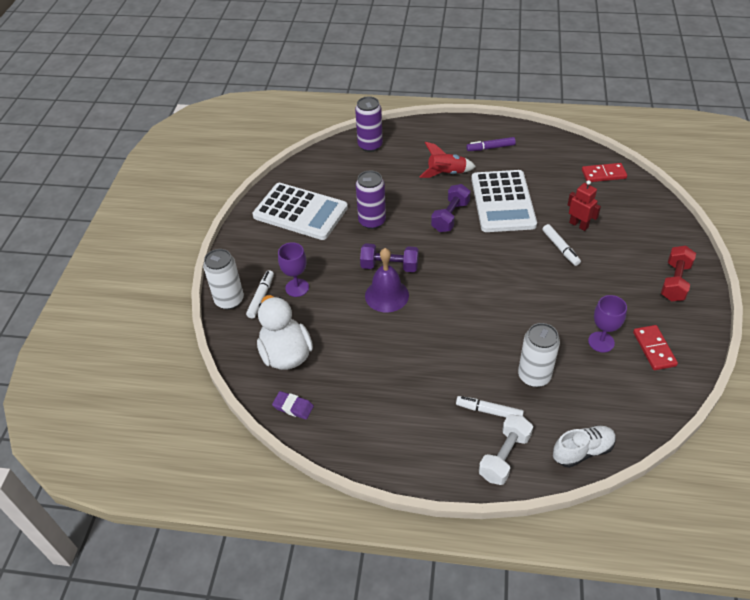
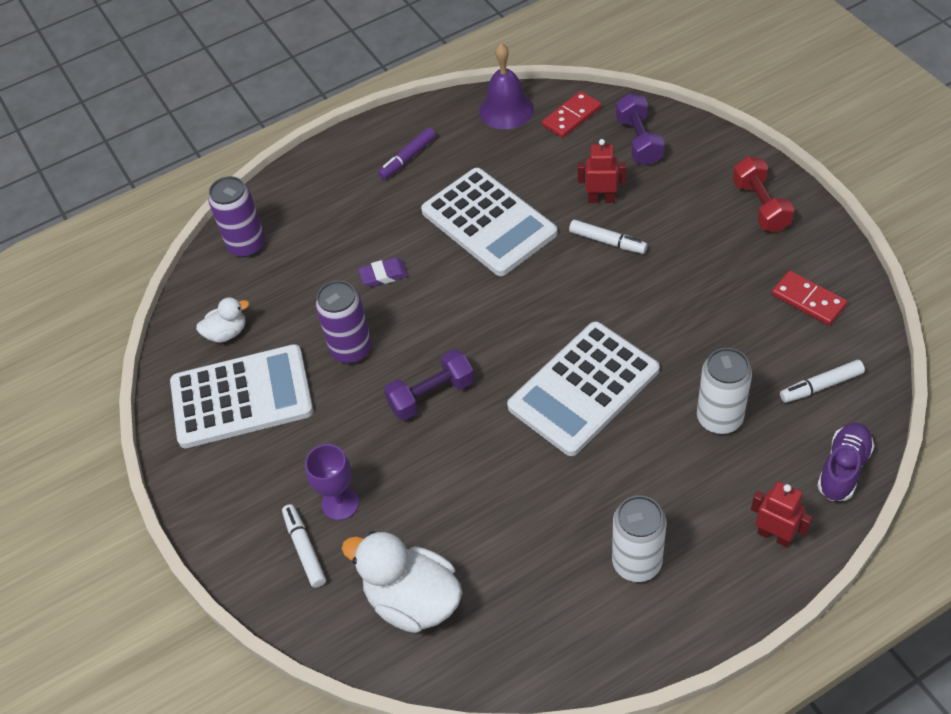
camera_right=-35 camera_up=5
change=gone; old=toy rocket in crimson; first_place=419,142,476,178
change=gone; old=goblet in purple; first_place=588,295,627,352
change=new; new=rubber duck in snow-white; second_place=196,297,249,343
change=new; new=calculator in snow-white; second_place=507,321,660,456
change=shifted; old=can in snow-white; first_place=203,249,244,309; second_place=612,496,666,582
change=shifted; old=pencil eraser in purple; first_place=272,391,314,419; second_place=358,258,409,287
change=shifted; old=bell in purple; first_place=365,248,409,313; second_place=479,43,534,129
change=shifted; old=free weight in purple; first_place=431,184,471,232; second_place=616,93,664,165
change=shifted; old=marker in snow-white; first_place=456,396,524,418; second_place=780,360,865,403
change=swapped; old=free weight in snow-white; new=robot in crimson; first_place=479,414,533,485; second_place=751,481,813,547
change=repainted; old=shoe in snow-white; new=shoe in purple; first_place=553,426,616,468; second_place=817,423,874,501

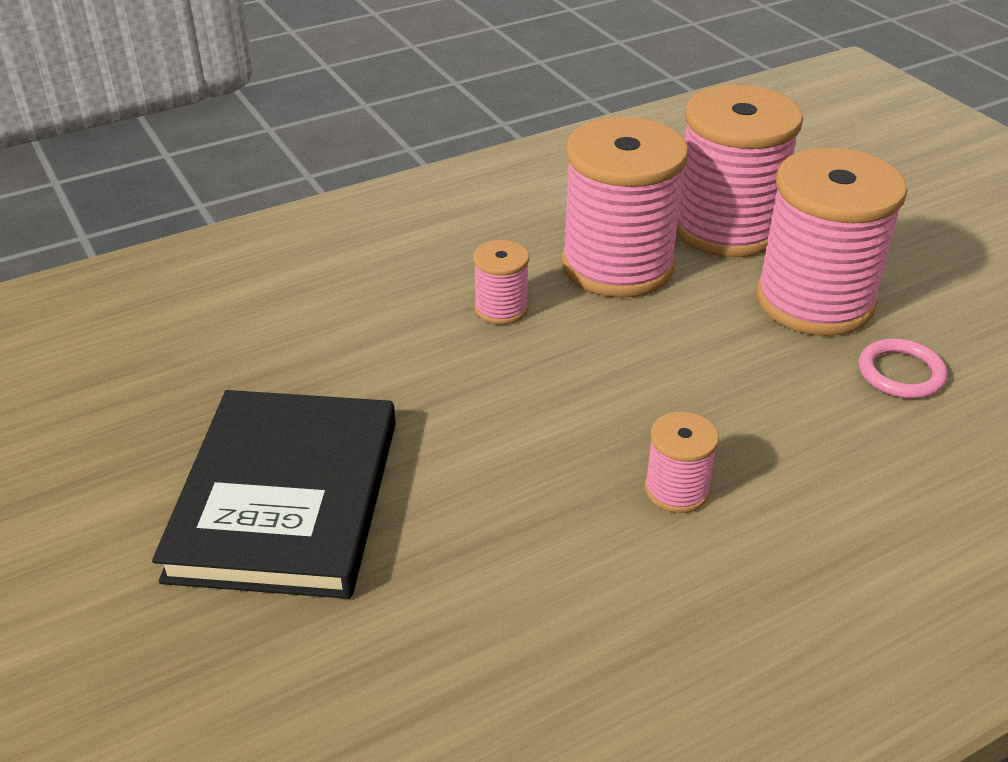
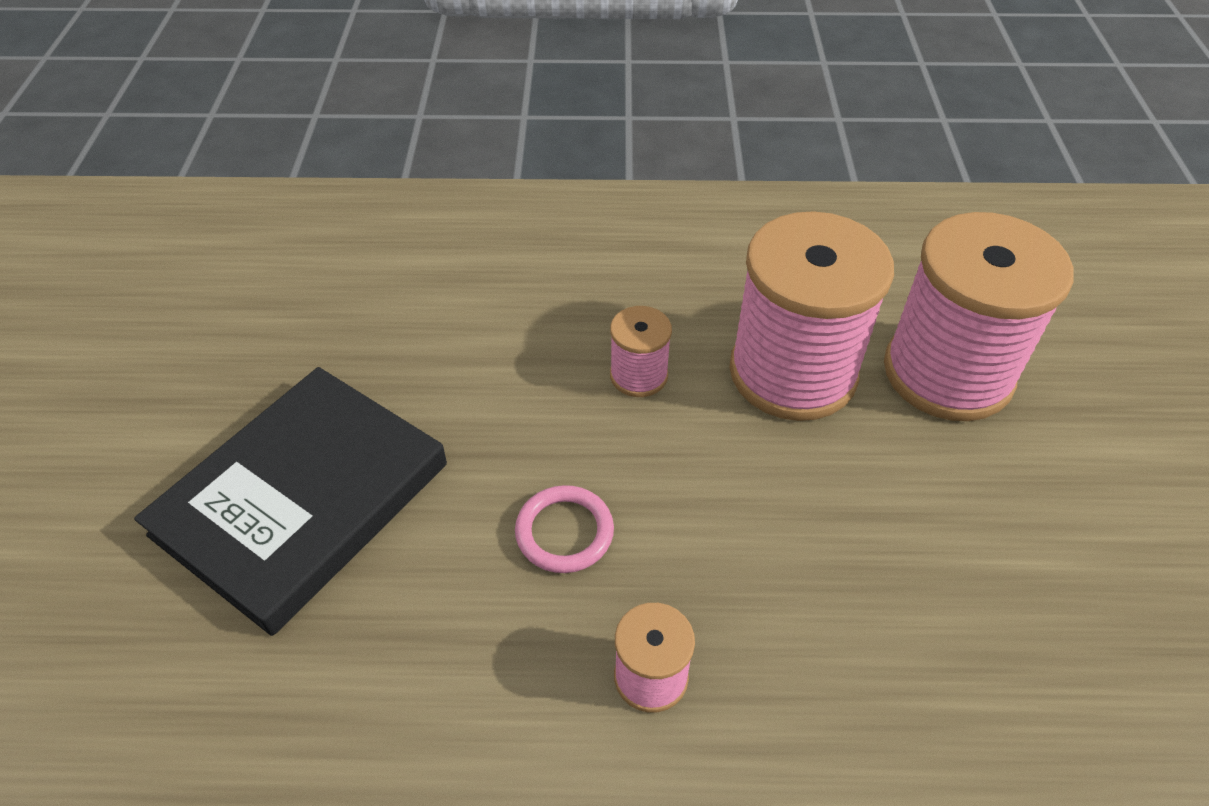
camera_right=30 camera_up=10
change=gone; old=bobbin in pink; first_place=756,147,908,336
change=shifted; old=ring in pink; first_place=859,338,947,399; second_place=515,485,614,573

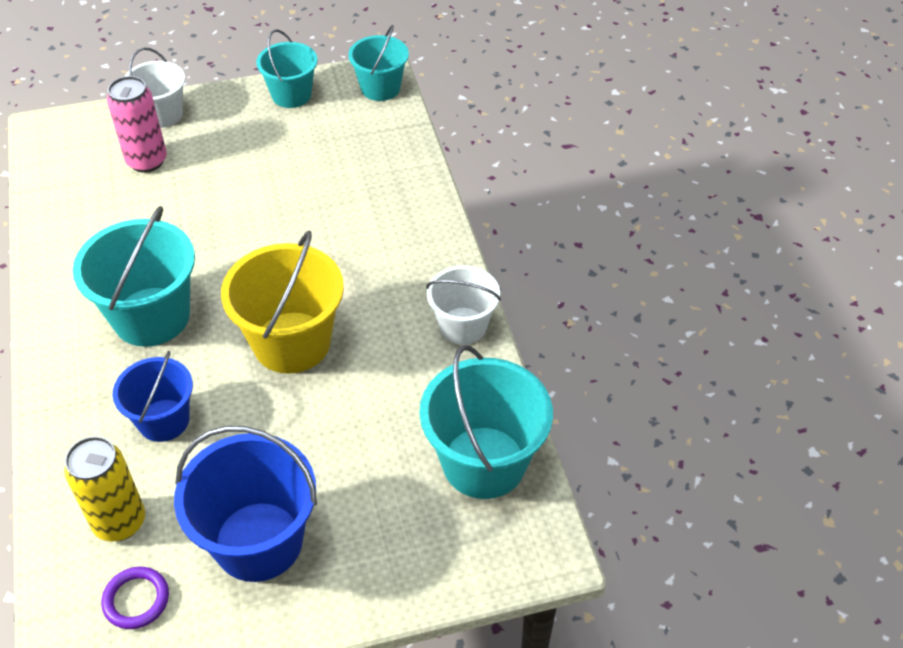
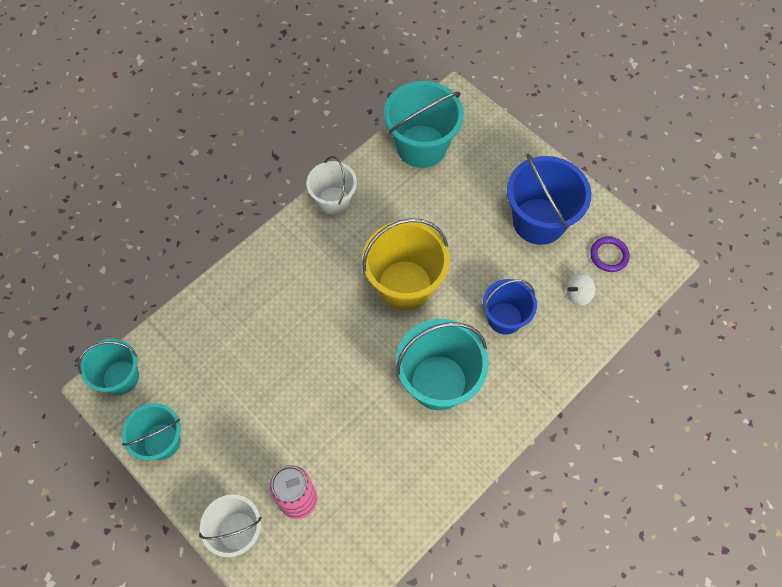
camera_right=-120 camera_up=15
change=swapped; old=can in yellow; new=spinning top in snow-white; first_place=64,436,145,542; second_place=567,273,595,306

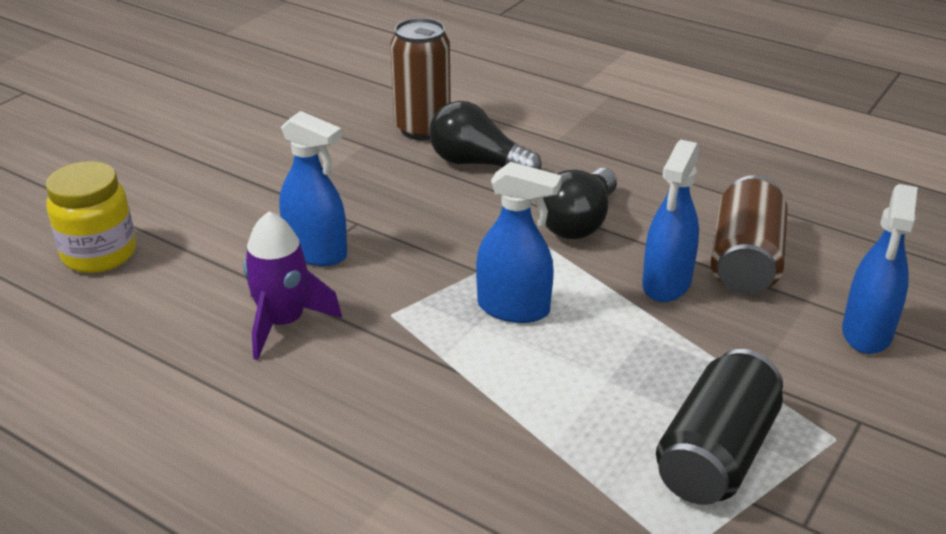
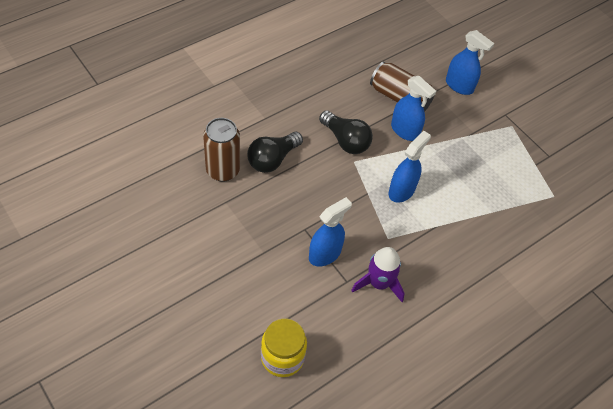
camera_right=-75 camera_up=20
change=gone; old=can in black; first_place=656,349,783,505

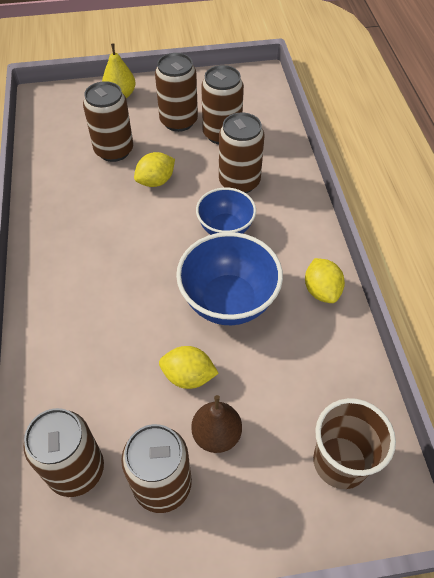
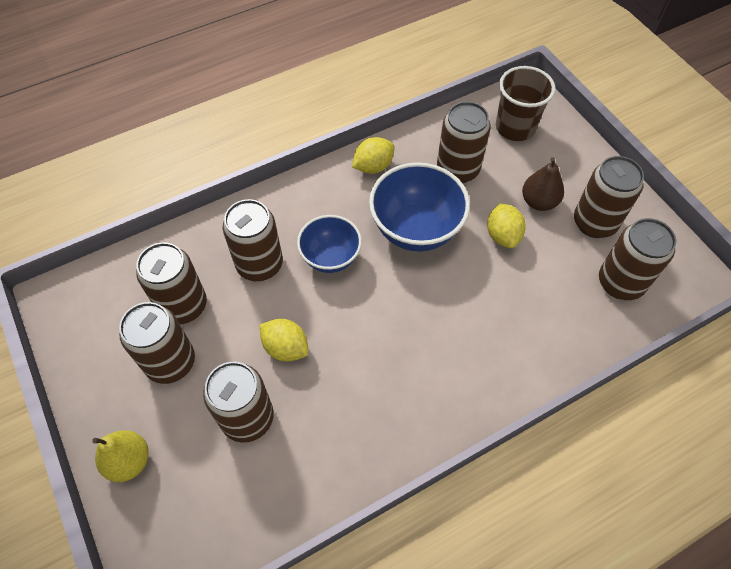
camera_right=-110 camera_up=5
change=new; new=can in brown; second_place=437,101,491,183

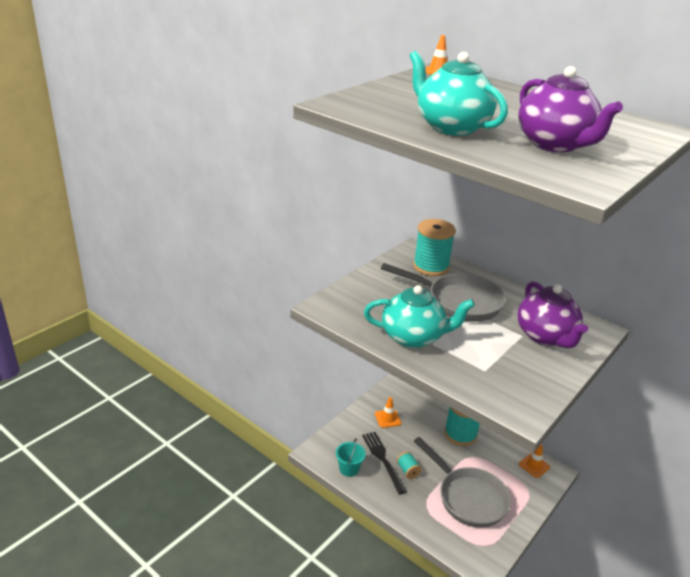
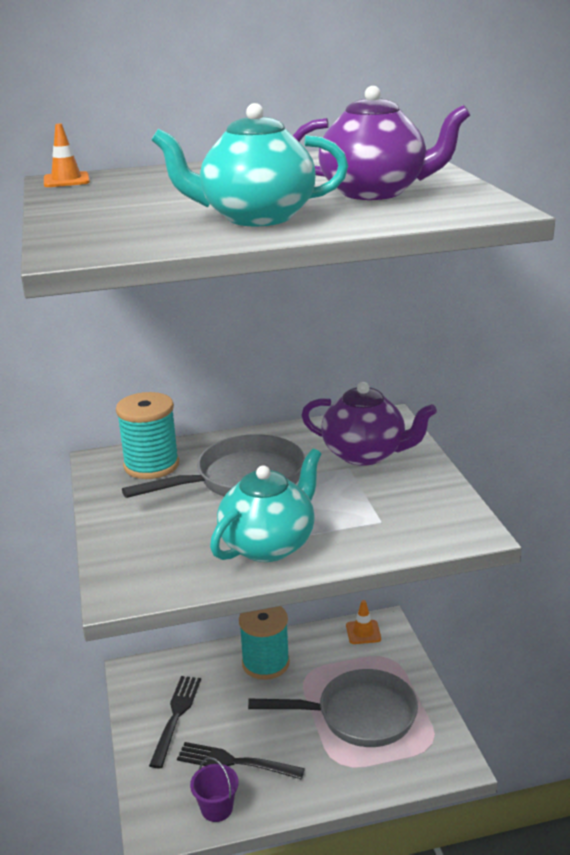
camera_right=-50 camera_up=-5
change=gone; old=bobbin in aqua; first_place=397,451,422,479
change=swapped; old=traffic cone in bright orange; new=table fork in black; first_place=375,397,401,428; second_place=149,676,201,768
change=repainted; old=sand bucket in aqua; new=sand bucket in purple; first_place=336,438,366,477; second_place=190,757,239,822

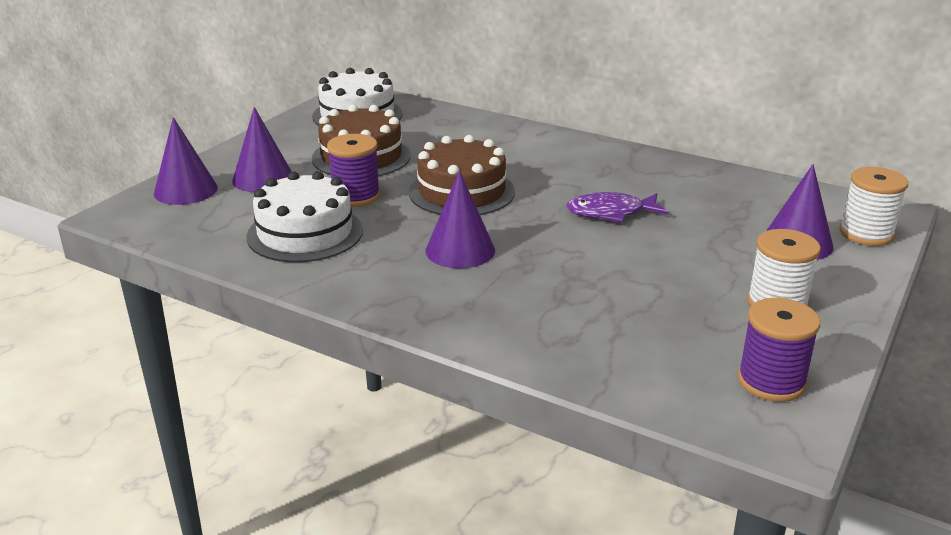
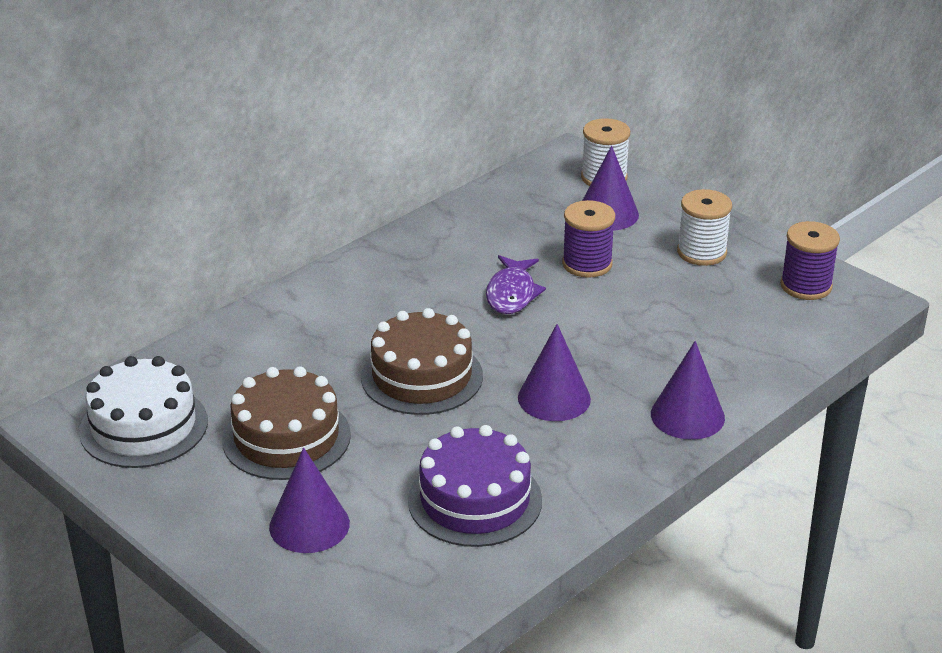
camera_right=-75 camera_up=5
change=shifted; old=solid cone in purple; first_place=154,117,218,205; second_place=651,341,725,440
change=shifted; old=bobbin in purple; first_place=327,134,380,207; second_place=562,200,615,278
change=repainted; old=layer cake in snow-white; new=layer cake in purple; first_place=247,171,363,262; second_place=408,425,542,547

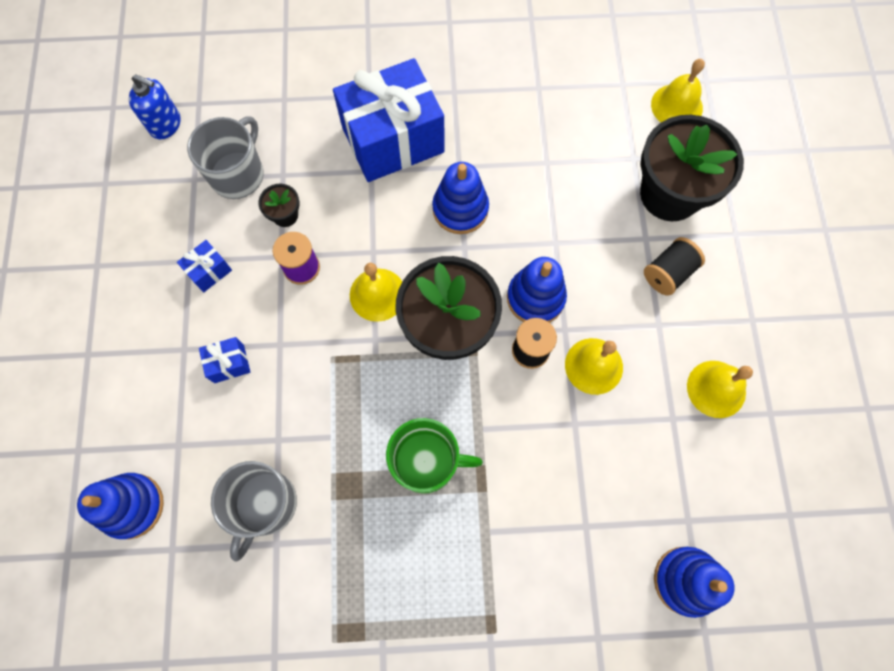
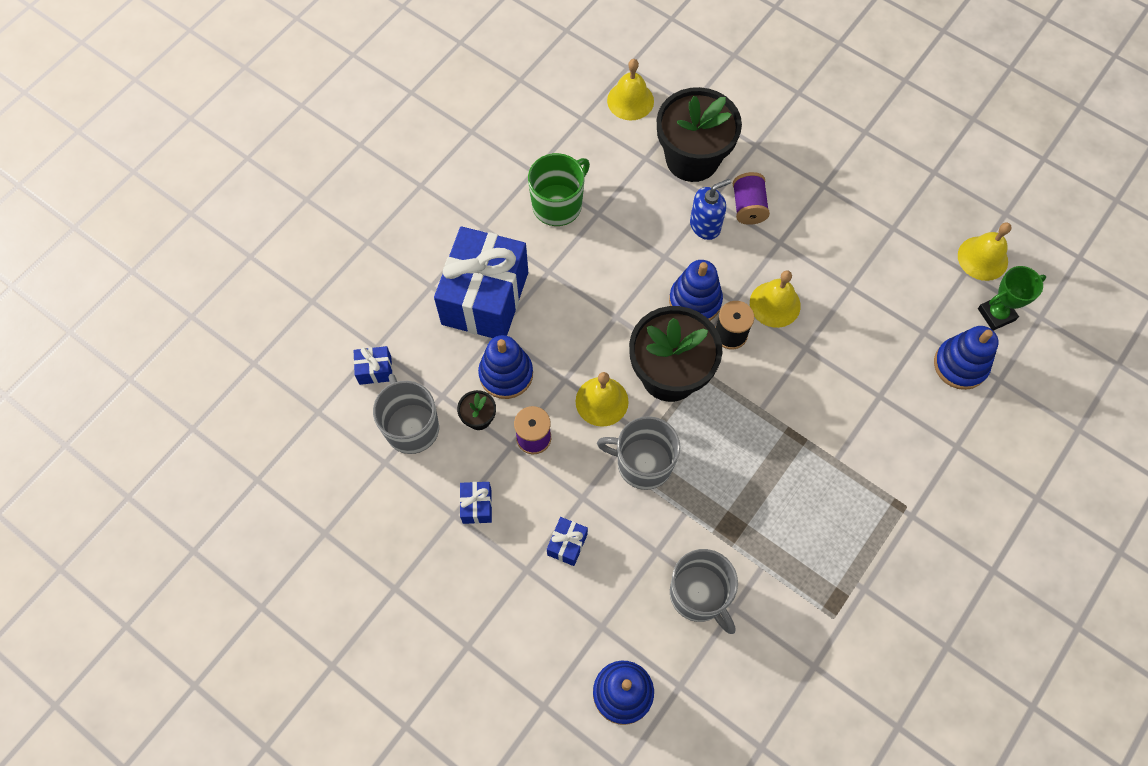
camera_right=-50 camera_up=-5
change=new; new=wrapped gift in royal blue; second_place=354,346,392,385
change=new; new=tea mug in gray; second_place=597,416,681,490
change=new; new=trophy in emerald; second_place=978,266,1046,331
change=shifted; old=pump bottle in royal blue; first_place=129,74,180,139; second_place=690,179,731,240
change=shifted; old=tea mug in emerald; first_place=386,418,483,494; second_place=528,153,590,226
change=shifted; old=stacking toy in royal blue; first_place=432,162,489,234; second_place=478,335,533,399
change=shifted; old=bell in yellow; first_place=687,361,753,418; second_place=958,222,1012,281
change=repainted; old=bobbin in black; new=bobbin in purple; first_place=644,237,705,296; second_place=733,172,770,225

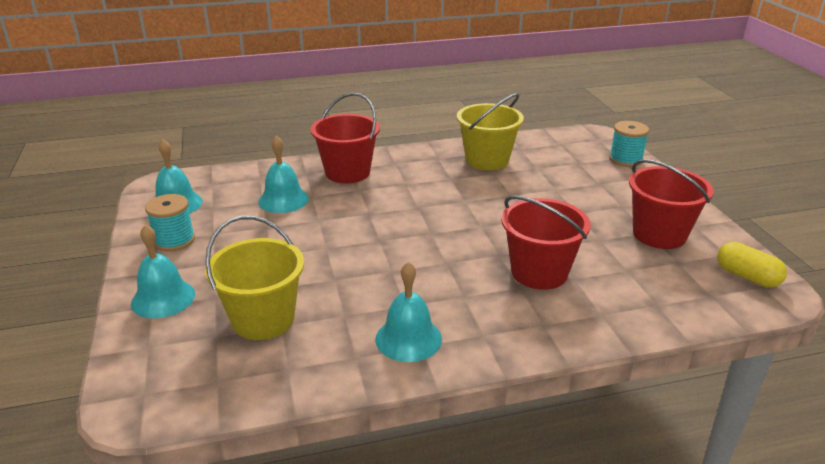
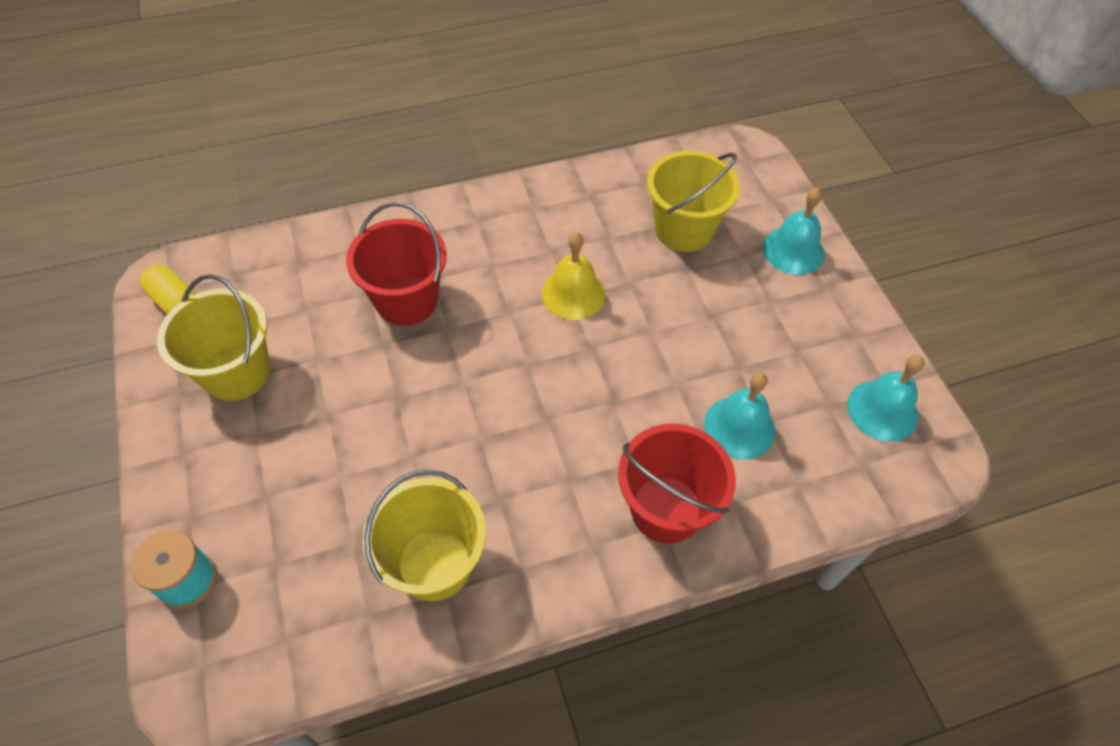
camera_right=175 camera_up=25
change=gone; old=bobbin in aqua; first_place=145,194,195,251
change=gone; old=bell in aqua; first_place=375,262,442,362
change=new; new=bell in yellow; second_place=541,232,606,320
change=repainted; old=sand bucket in crimson; new=sand bucket in yellow; first_place=629,159,714,249; second_place=157,274,270,401

